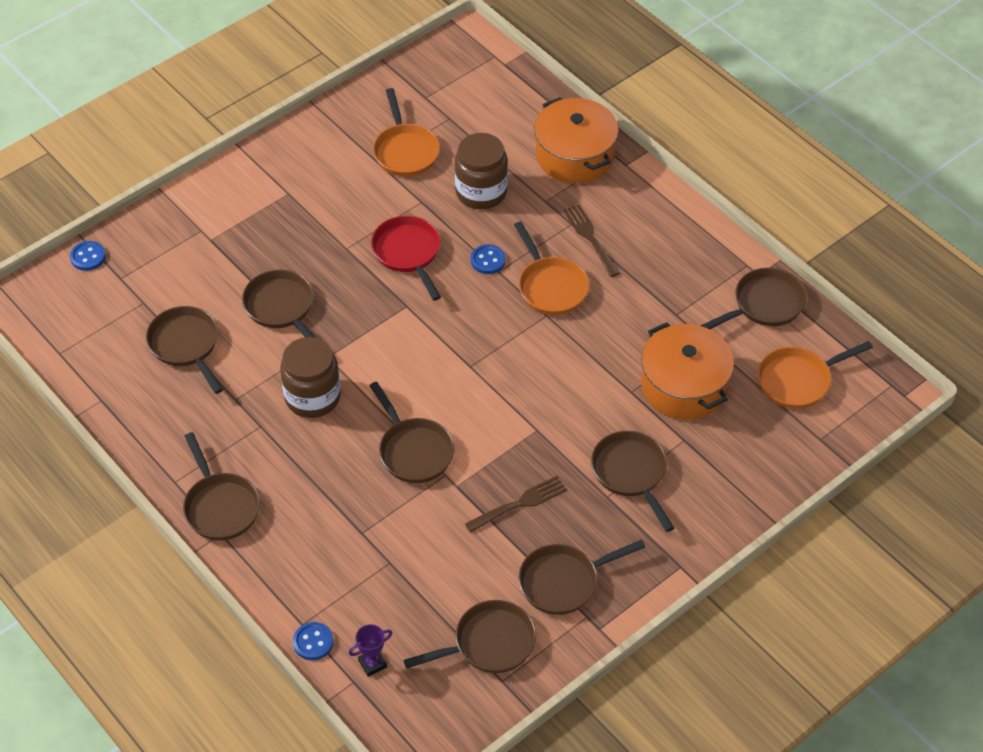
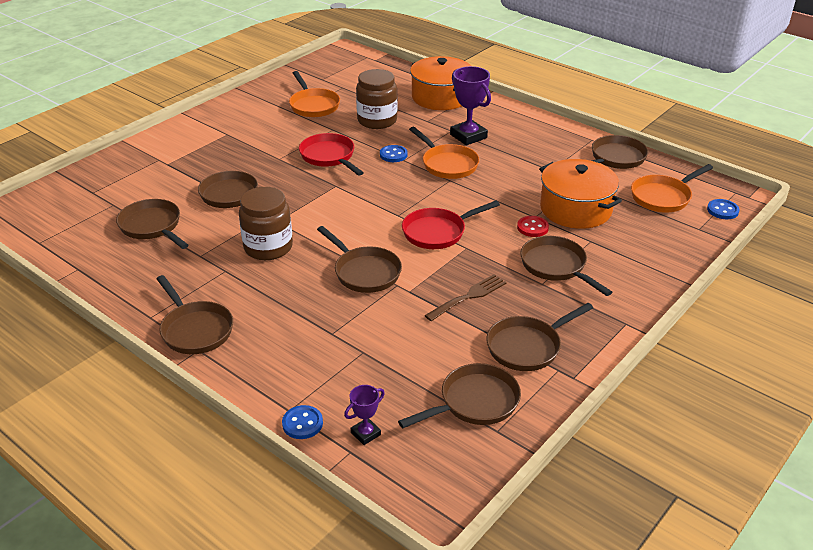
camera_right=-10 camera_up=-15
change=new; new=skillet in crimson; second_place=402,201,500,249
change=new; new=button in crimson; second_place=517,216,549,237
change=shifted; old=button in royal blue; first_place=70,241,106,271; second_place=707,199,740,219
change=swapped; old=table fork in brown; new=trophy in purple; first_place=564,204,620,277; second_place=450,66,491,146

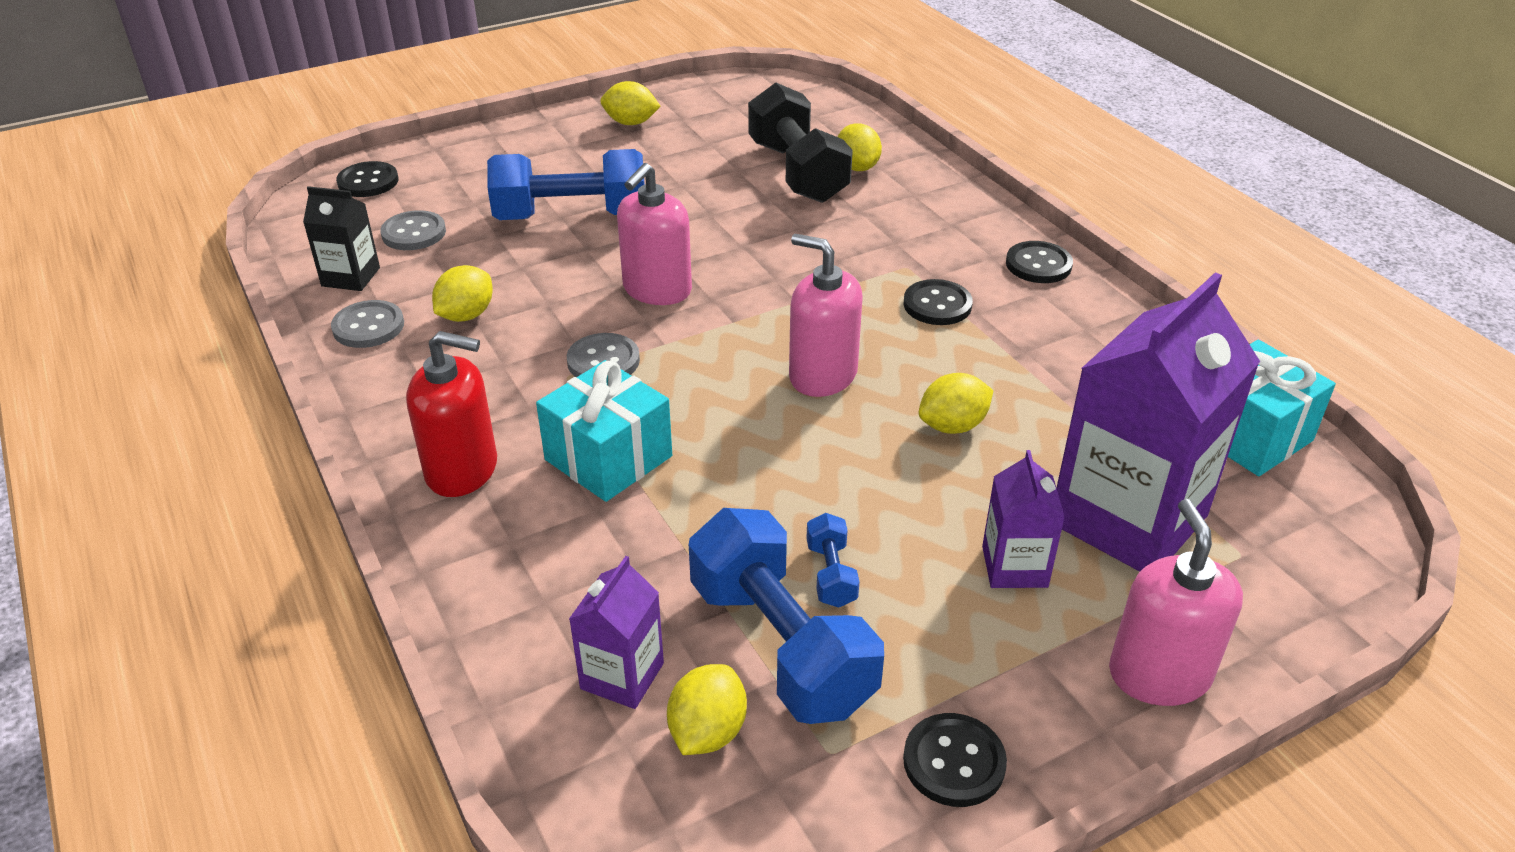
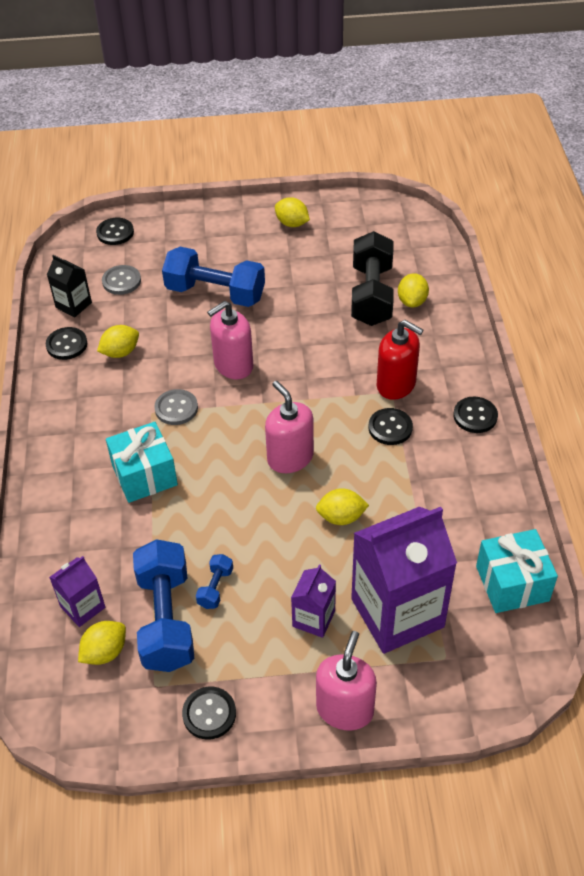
camera_right=25 camera_up=10
change=shifted; old=pump bottle in crimson; first_place=406,331,497,497; second_place=377,320,423,400
change=repainted; old=button in gray; new=button in black; first_place=331,300,404,348; second_place=46,327,87,360

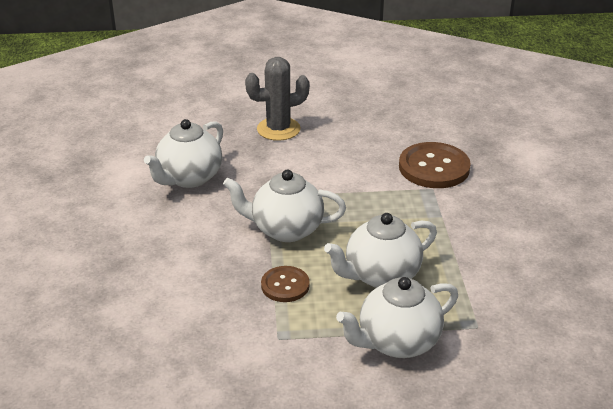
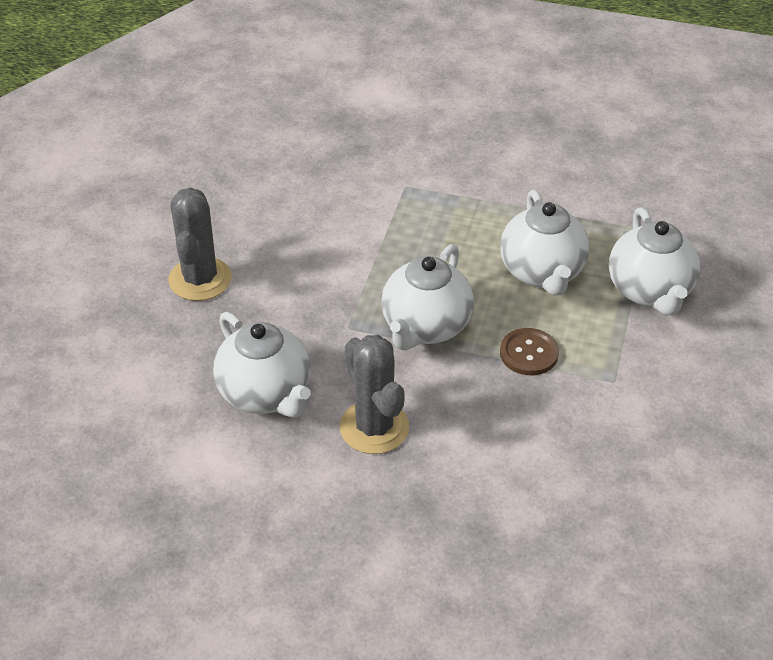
camera_right=-70 camera_up=10
change=gone; old=button in brown; first_place=399,142,471,188
change=new; new=saguaro cactus in gray; second_place=339,335,409,454

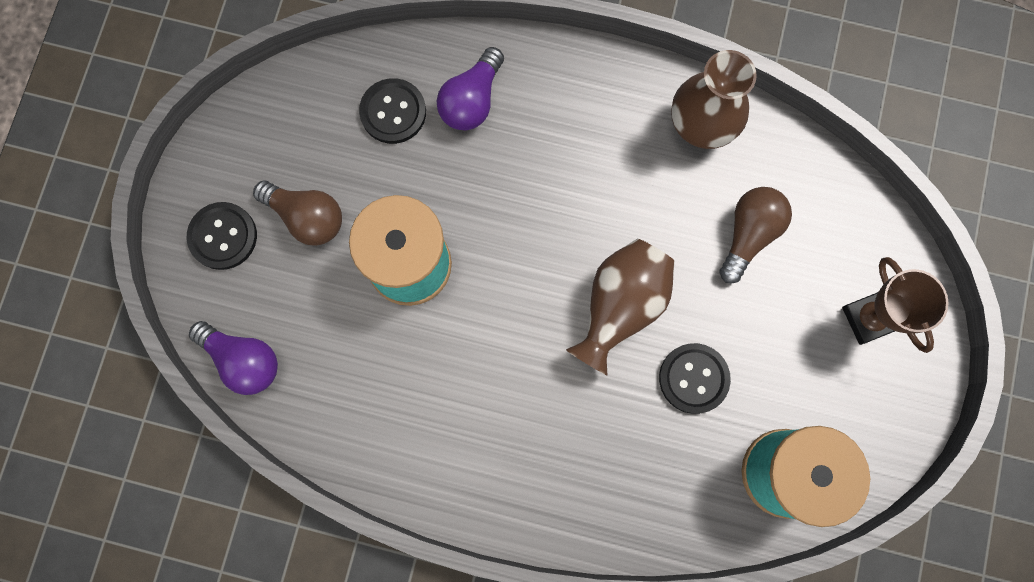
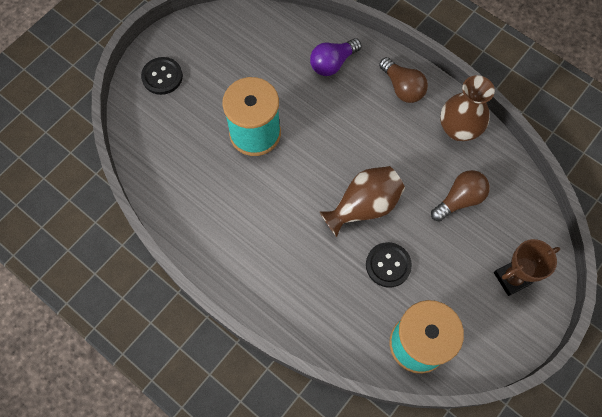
camera_right=25 camera_up=-10
change=gone; old=light bulb in purple; first_place=189,321,278,395
change=gone; old=button in black; first_place=359,78,426,144
change=shifted; old=light bulb in brown; first_place=253,181,342,246; second_place=379,57,428,103
change=rotated; old=trophy in brown; first_place=842,257,949,353; second_place=494,239,560,296; degrees=60

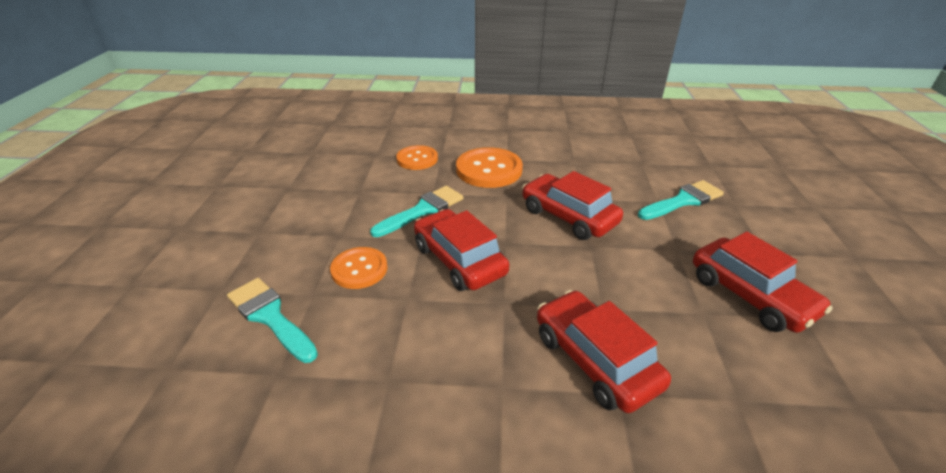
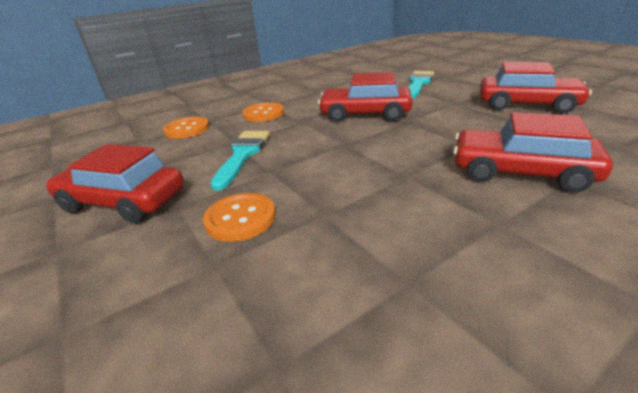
camera_right=-35 camera_up=-5
change=gone; old=paint brush in aqua; first_place=227,278,318,363
change=shifted; old=car in crimson; first_place=414,209,509,291; second_place=46,144,184,223
change=scaled; old=button in bright orange; first_place=456,147,523,188; second_place=242,102,284,122; factor=0.64

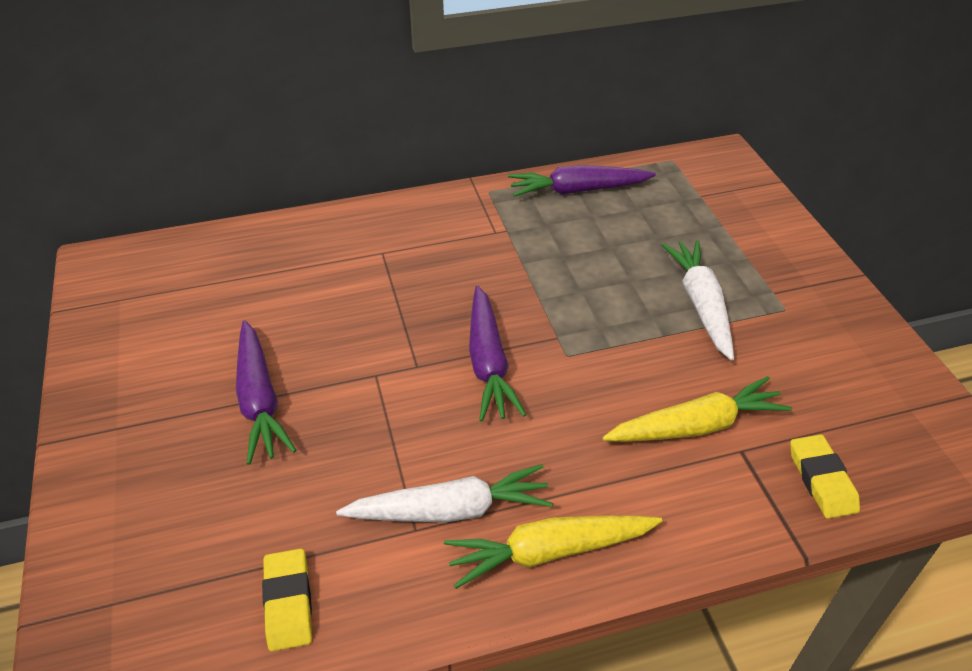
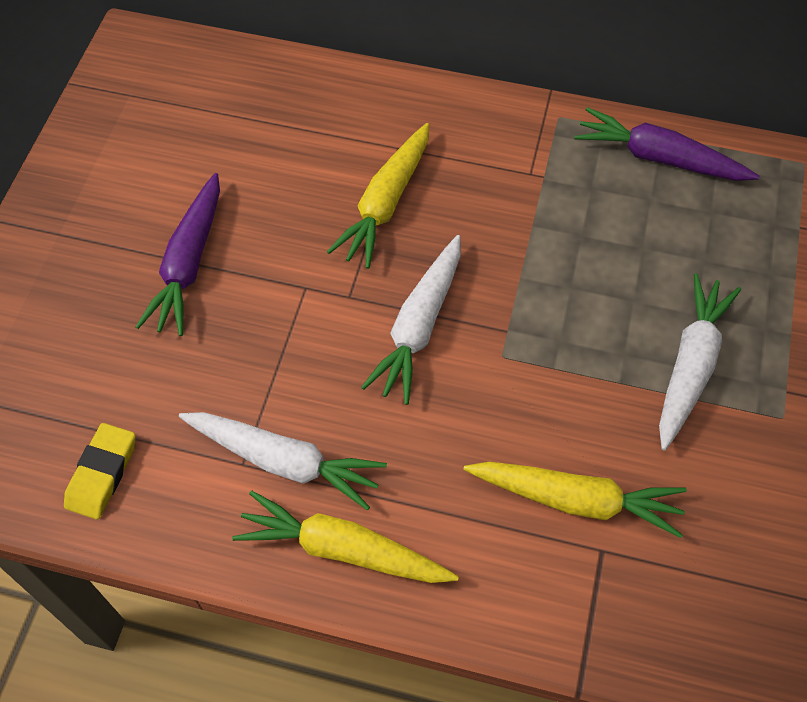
camera_right=30 camera_up=15
change=gone; old=pencil eraser in yellow; first_place=790,434,860,519
change=new; new=toy carrot in yellow; second_place=327,123,429,269
change=repainted; old=toy carrot in purple; new=toy carrot in snow-white; first_place=469,286,526,421; second_place=361,235,461,405

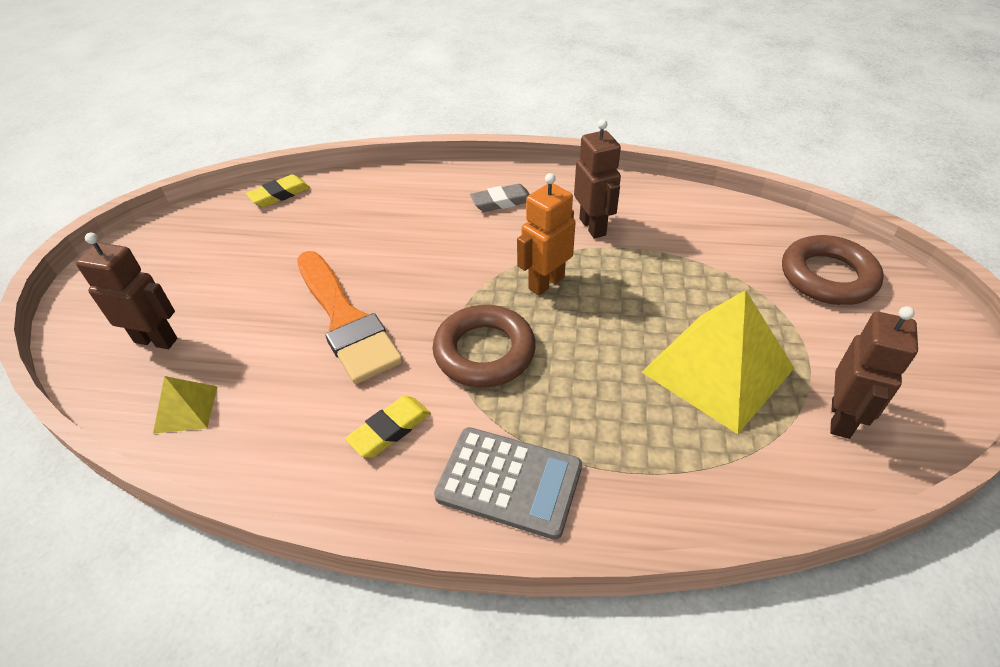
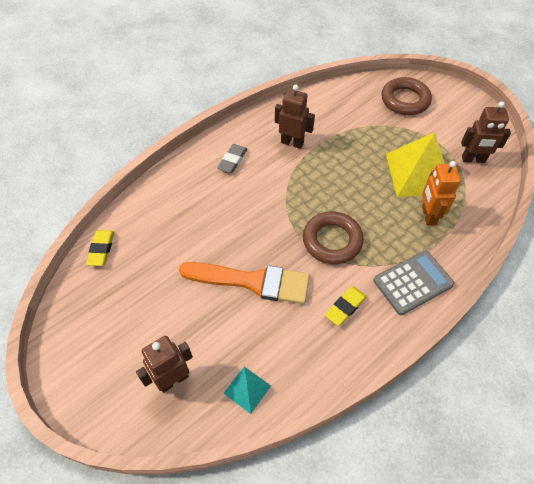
camera_right=-50 camera_up=10
change=shifted; old=robot in bright orange; first_place=517,173,576,296; second_place=422,161,461,226
change=repainted; old=pyramid shape in yellow; new=pyramid shape in aqua; first_place=153,376,218,434; second_place=223,366,271,414
change=rotated; old=pencil eraser in yellow; first_place=345,396,431,457; second_place=325,286,367,326; degrees=45
change=rotated; old=robot in brown; first_place=830,306,918,439; second_place=461,102,511,163; degrees=120

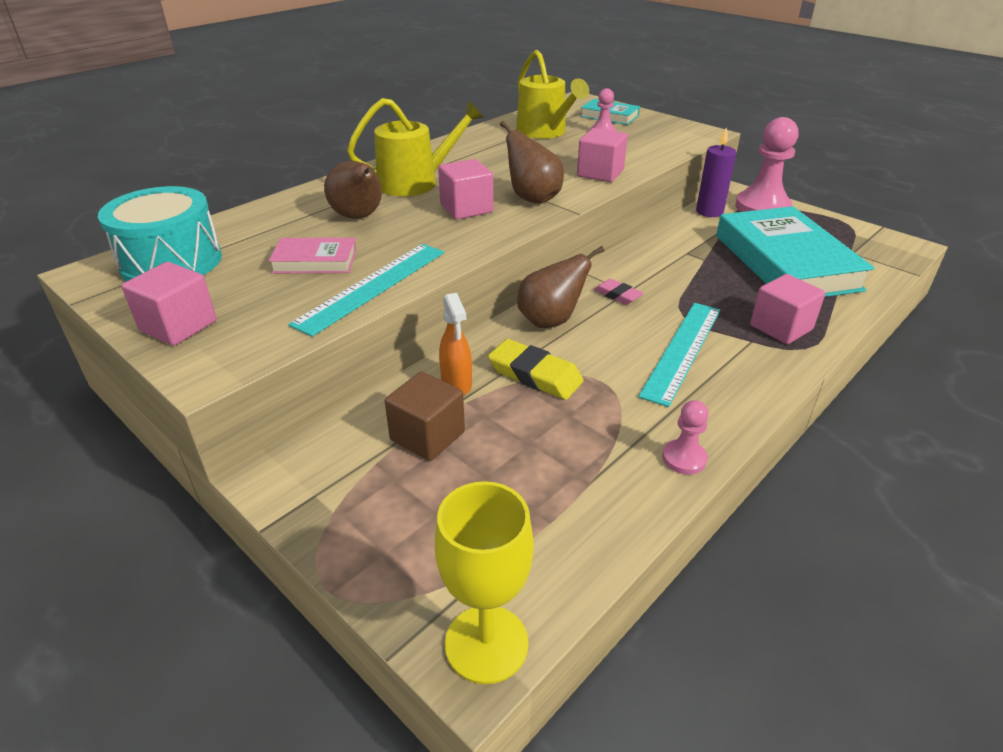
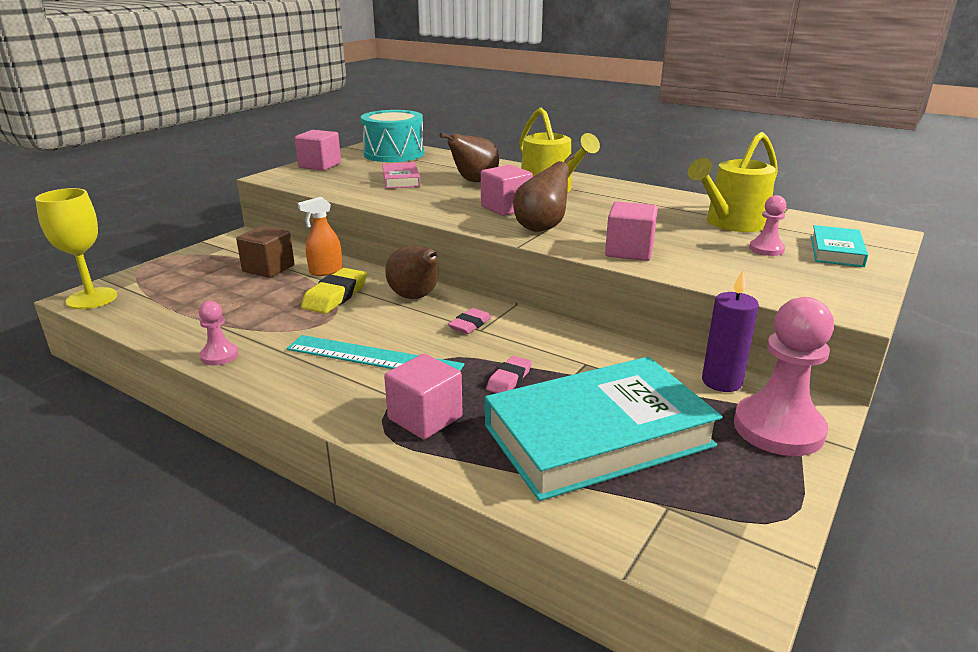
camera_right=80 camera_up=-10
change=gone; old=ruler in aqua; first_place=288,244,444,337
change=new; new=pencil eraser in pink; second_place=486,356,532,393

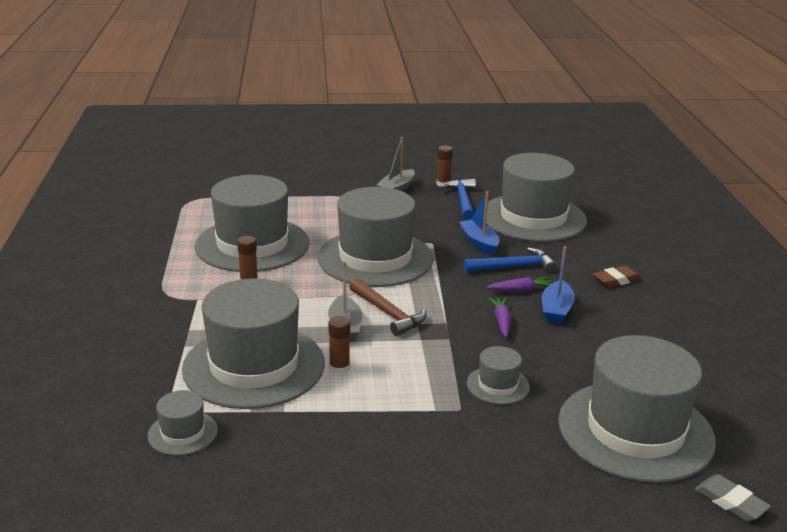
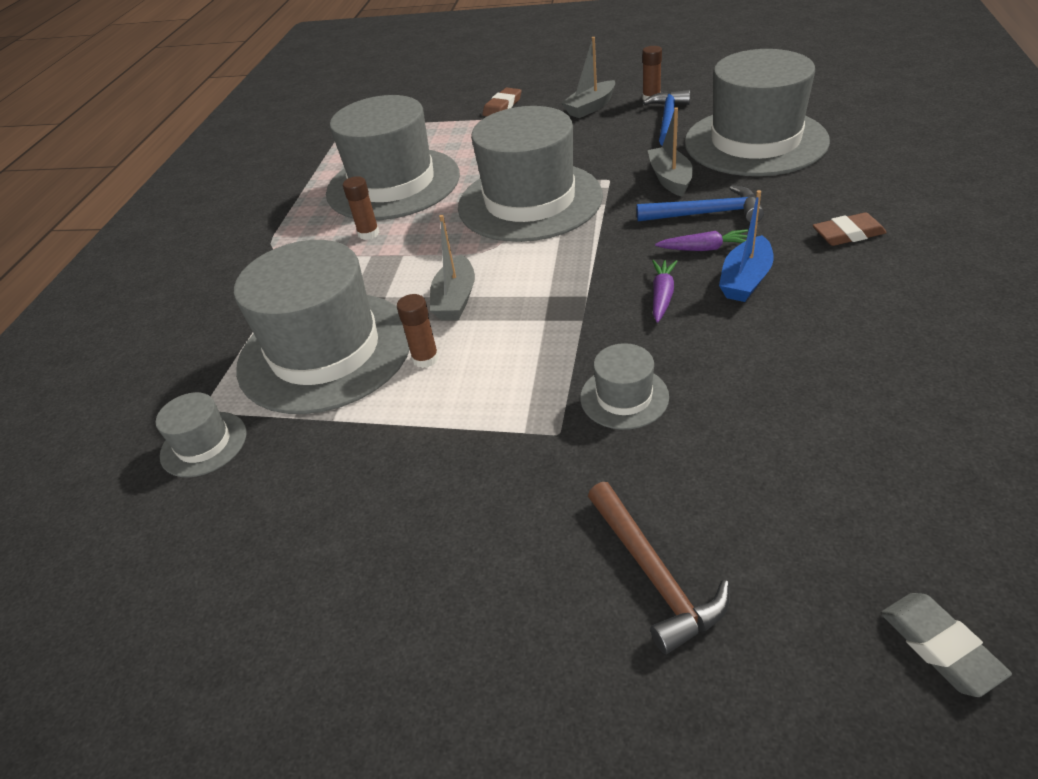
camera_right=20 camera_up=15
change=gone; old=hat in gray; first_place=558,335,716,483
change=new; new=pencil eraser in brown; second_place=483,88,522,116
change=shifted; old=carpenter's hammer in brown; first_place=350,278,427,336; second_place=588,482,730,654
change=repainted; old=sailboat in royal blue; new=sailboat in gray; first_place=459,191,499,256; second_place=648,107,693,197

